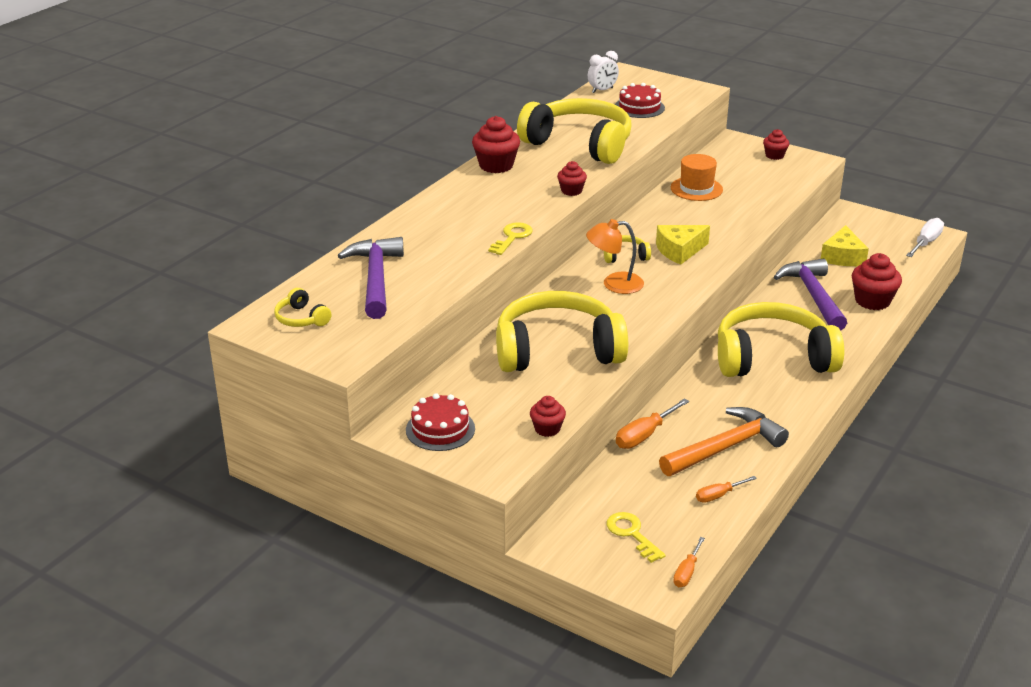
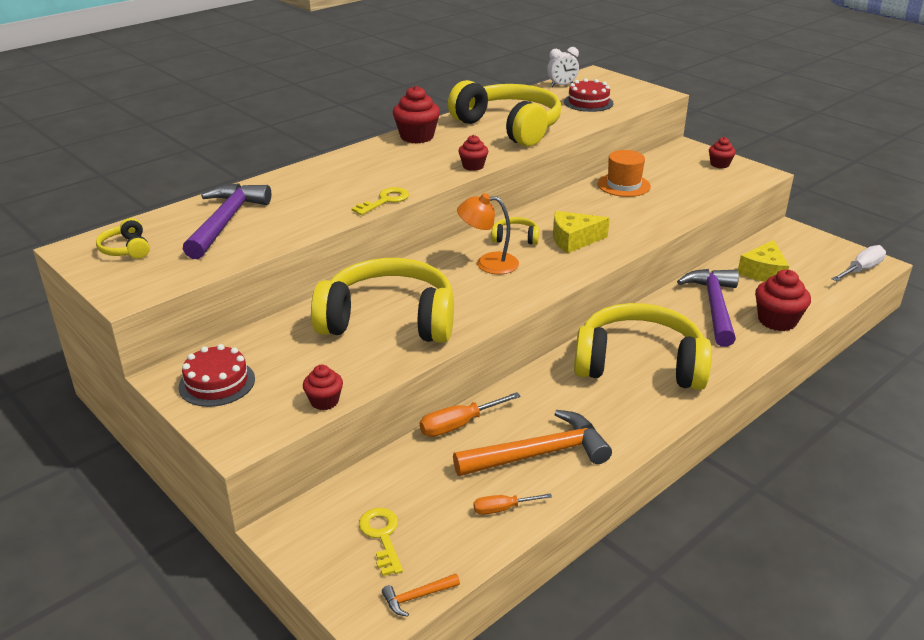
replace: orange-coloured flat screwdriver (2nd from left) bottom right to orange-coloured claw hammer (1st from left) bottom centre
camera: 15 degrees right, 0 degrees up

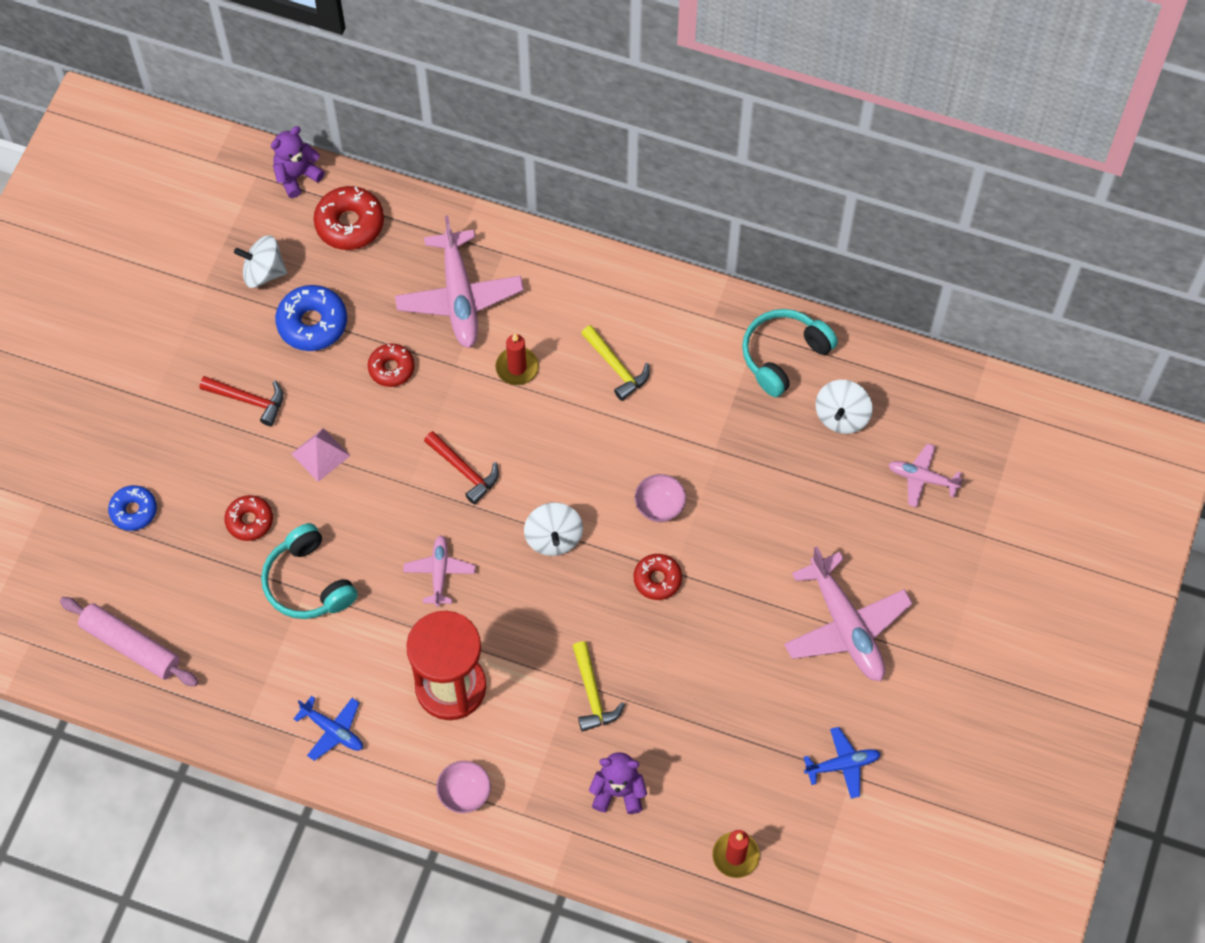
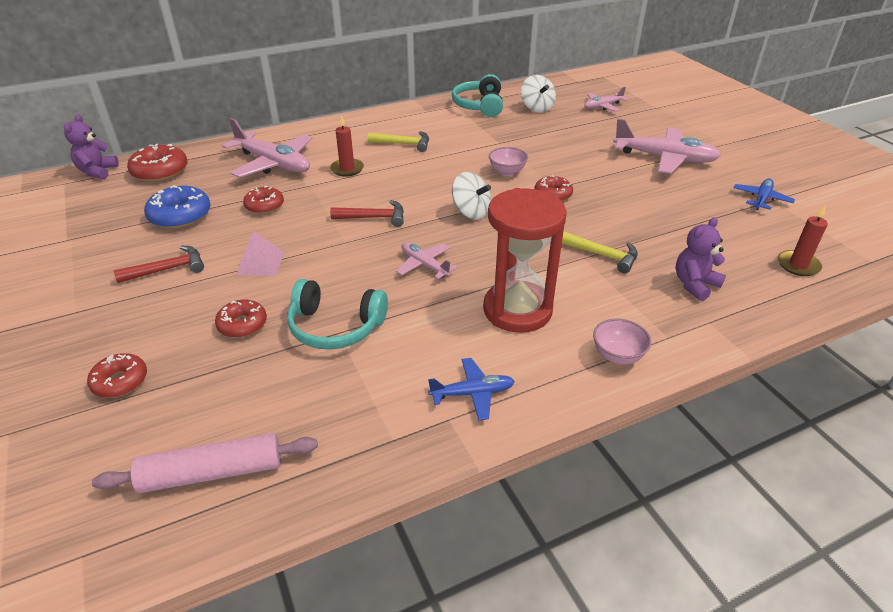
delete: white whirligig (1st from left) top left
recolor: cobalt donut (1st from left) middle left to red donut (1st from left) middle left
camera: 45 degrees left, 25 degrees down

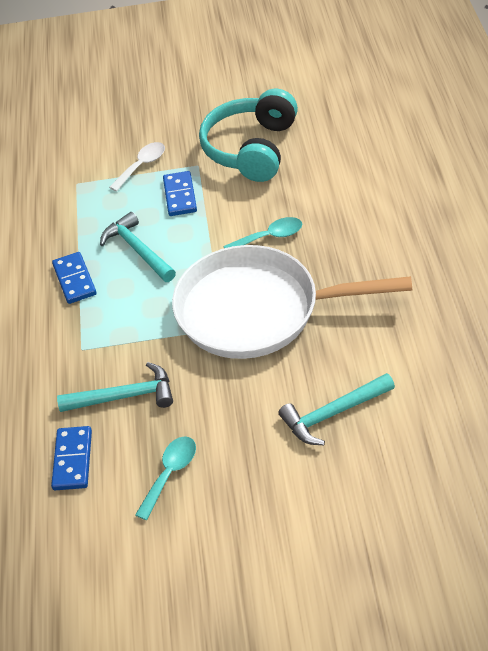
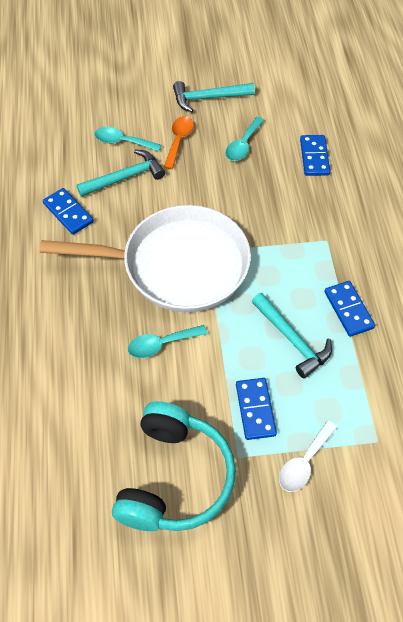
insert: cobalt domino piece (1st from left) middle left; turquoise tablespoon (1st from left) top left; orange-coloured tablespoon top centre
move: turquoise claw hammer (1st from left in the first image) middle left to turquoise claw hammer (2nd from left) top centre
camera: 175 degrees right, 10 degrees up

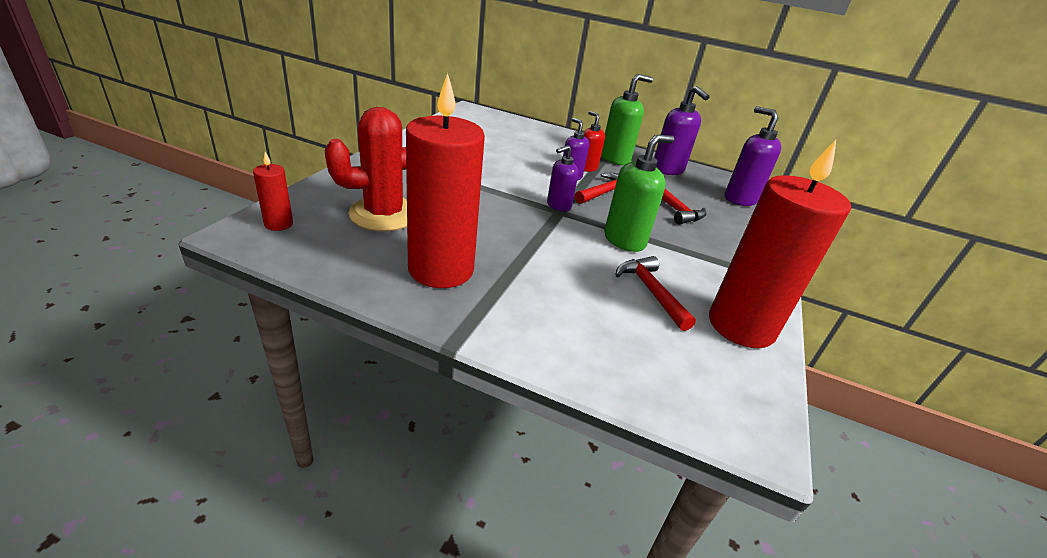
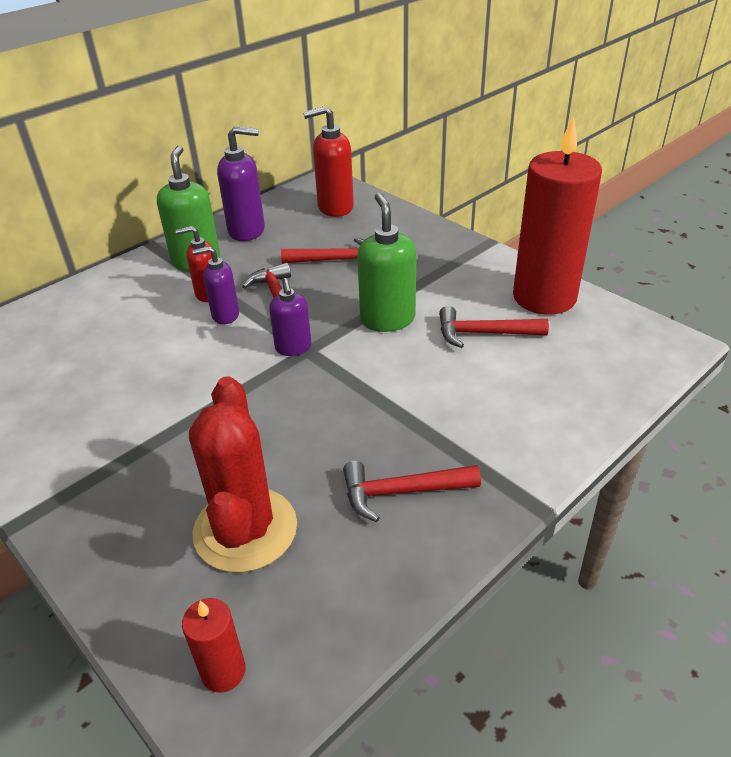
replace: red pillar candle (2nd from left) top centre to red claw hammer (3rd from left) centre
recolor: royal purple pump bottle (4th from left) top right to red pump bottle (2nd from left) top centre
camera: 60 degrees left, 5 degrees up

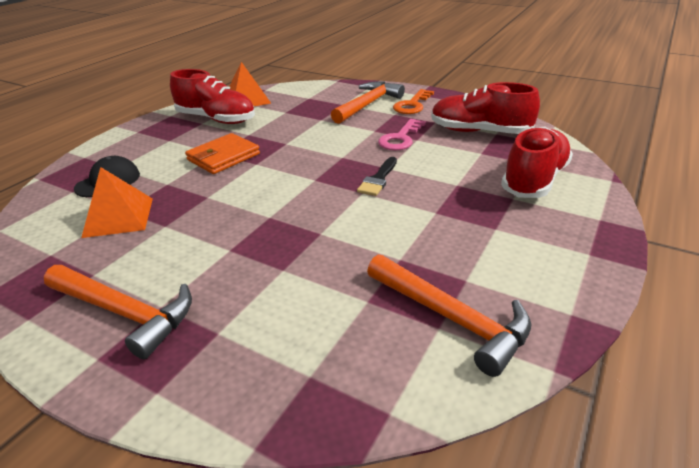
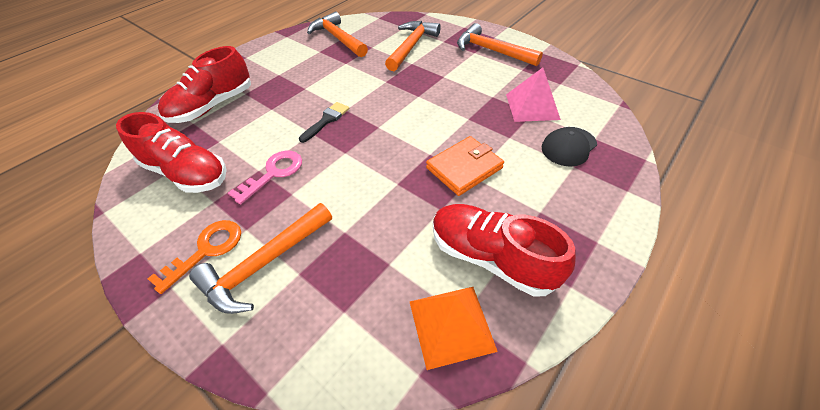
insert: orange-coloured claw hammer (3rd from left) top centre
recolor: orange-coloured solid pyramid (1st from left) middle left to rosy solid pyramid top centre
camera: 170 degrees left, 15 degrees up

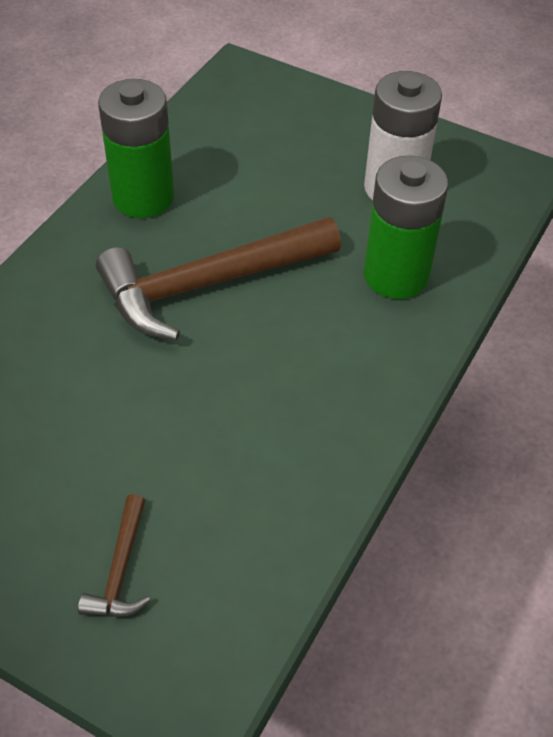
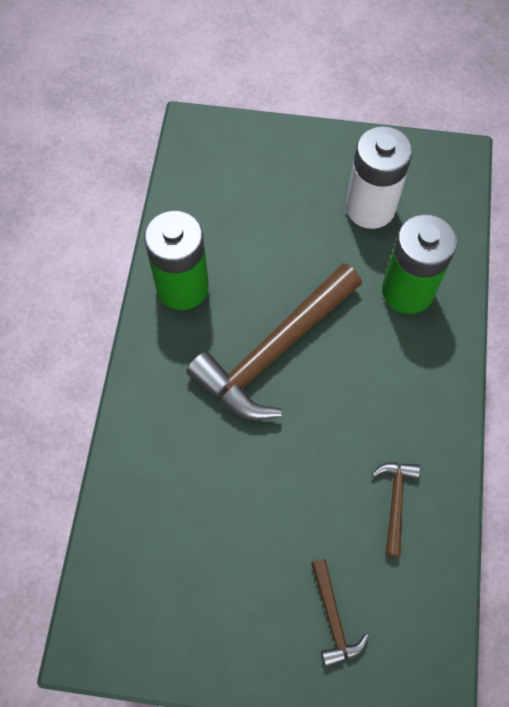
insert: russet claw hammer (3rd from left) bottom right
camera: 20 degrees left, 15 degrees up

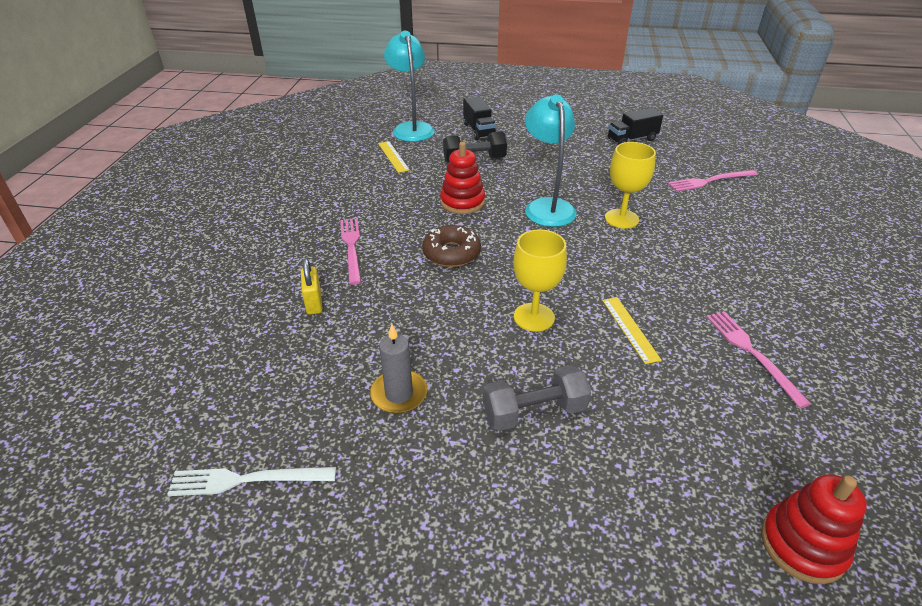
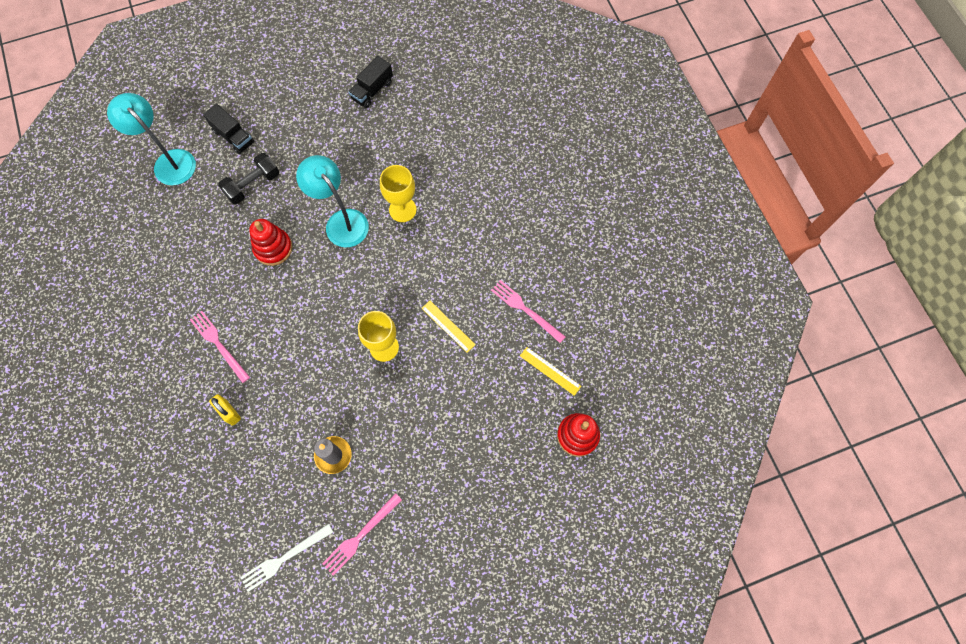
delete: russet donut centre; gray hand weight centre
move: bright yellow ruler (1st from left in the first image) top centre to bright yellow ruler (2nd from left) centre; rosy table fork (2nd from left) top right to bottom centre
camera: 30 degrees left, 30 degrees up

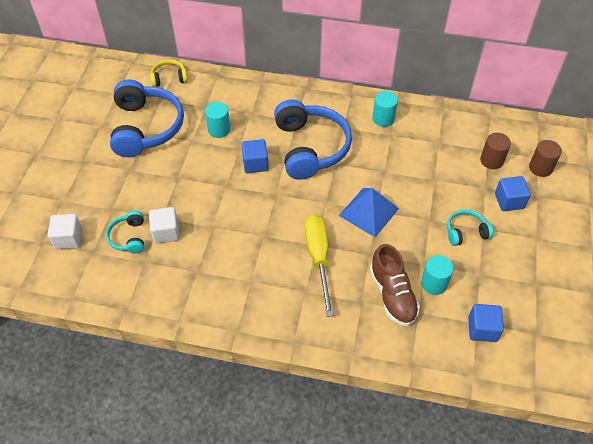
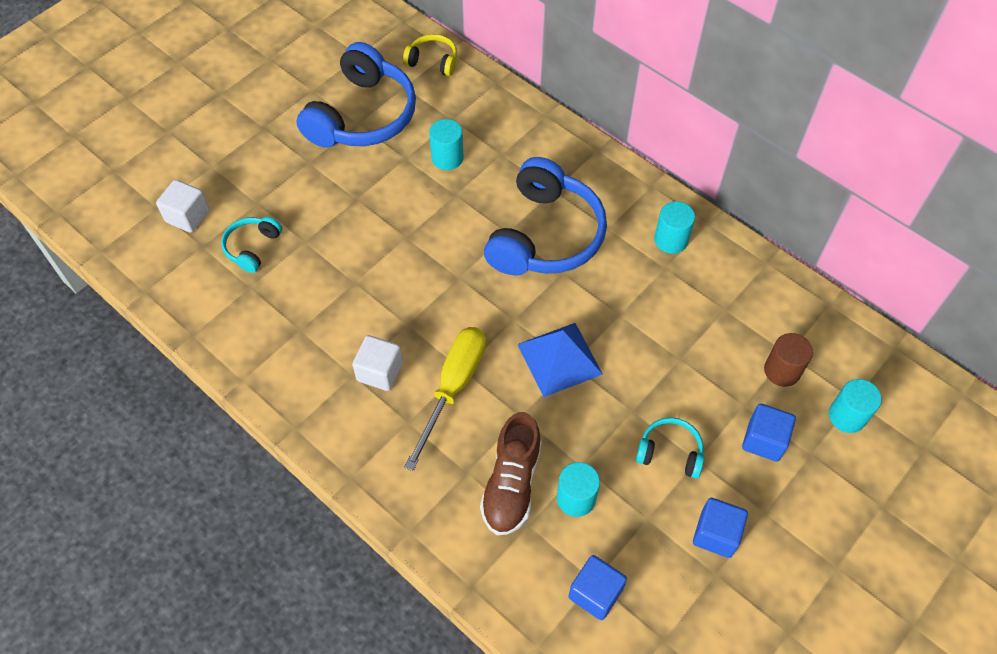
move: white solid cube (2nd from left) middle left to centre; cobalt solid cube (1st from left in the first image) centre to cobalt solid cube (2nd from left) bottom right
recolor: russet cylinder shape (2nd from left) middle right to turquoise cylinder shape (4th from left) middle right
camera: 30 degrees right, 5 degrees up

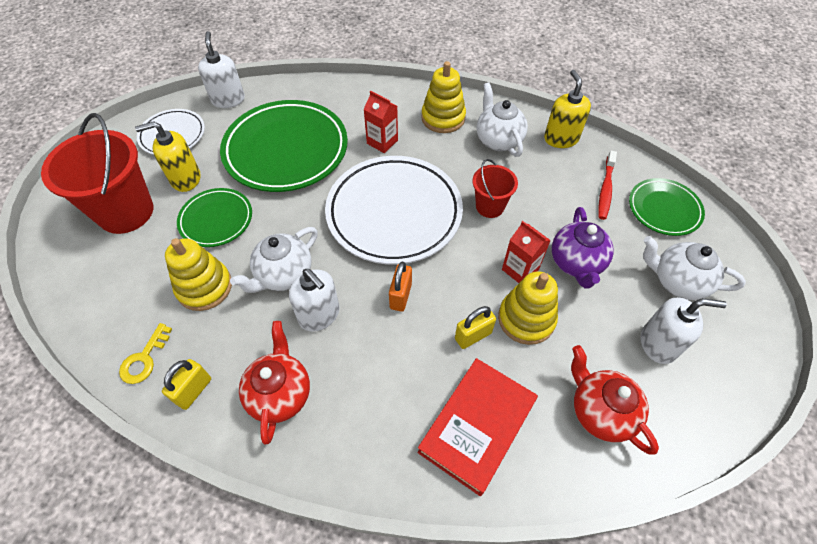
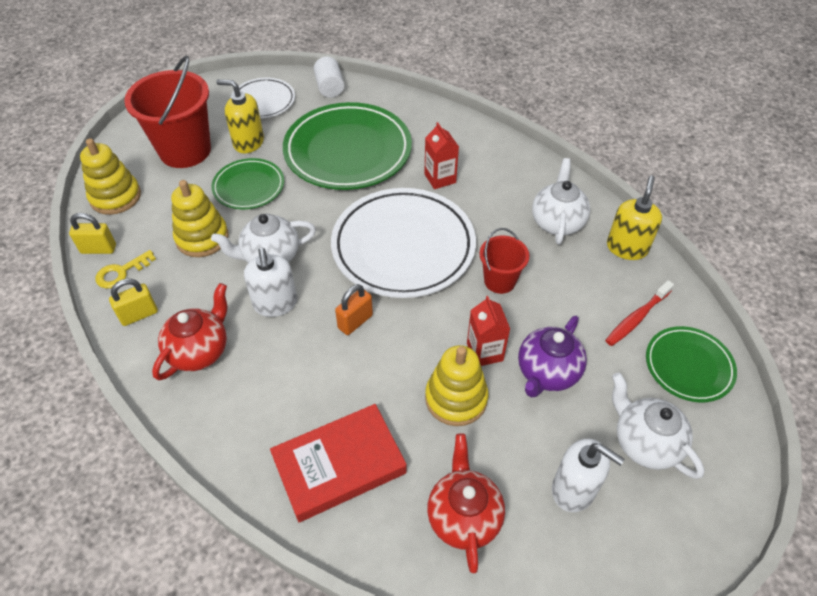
move: bright yellow ring stacker (2nd from left in the first image) top centre to bright yellow ring stacker (1st from left) top left; bright yellow small lock (2nd from left in the first image) centre to bright yellow small lock (1st from left) middle left
replace: white pump bottle (1st from left) top left to white cylinder shape top centre
camera: 30 degrees right, 5 degrees down

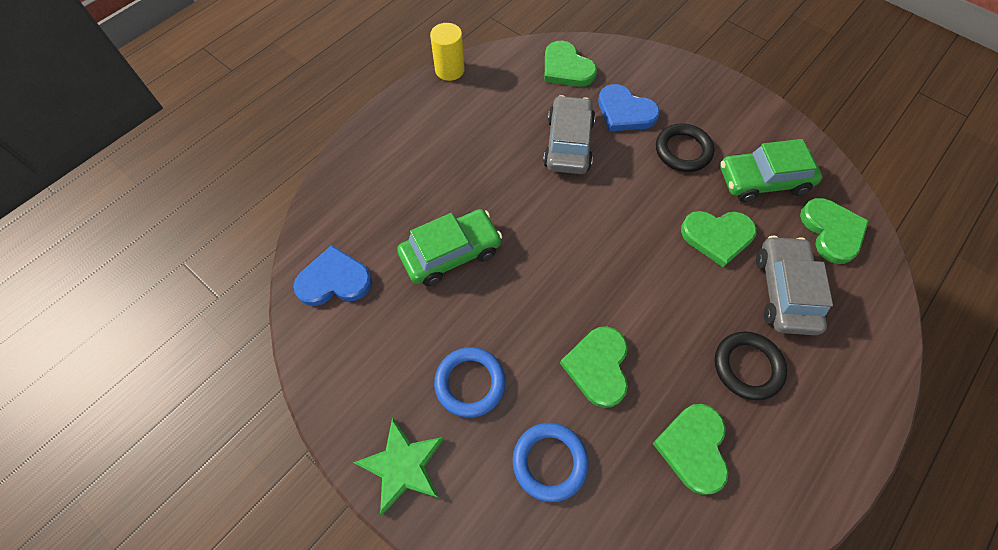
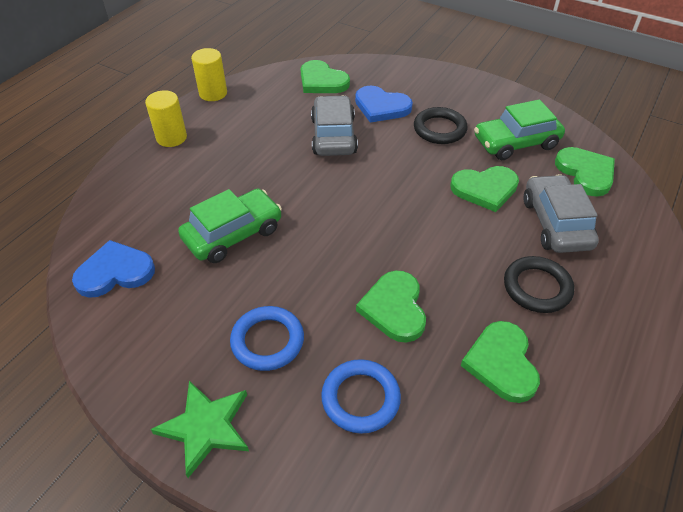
insert: bright yellow cylinder shape (1st from left) top left
camera: 10 degrees left, 15 degrees down

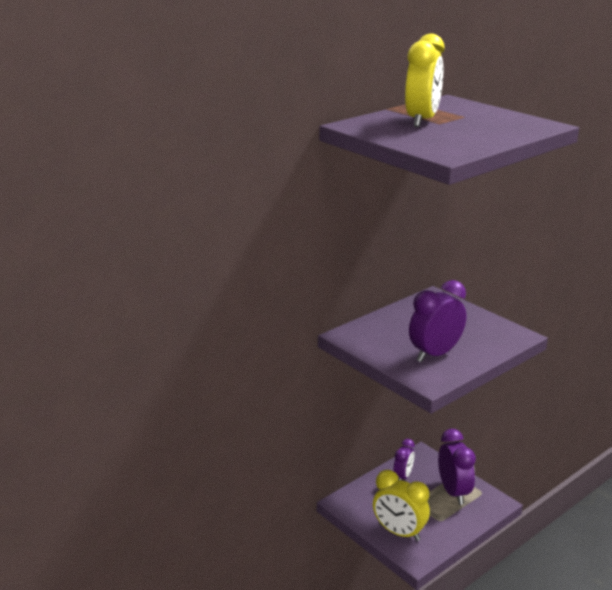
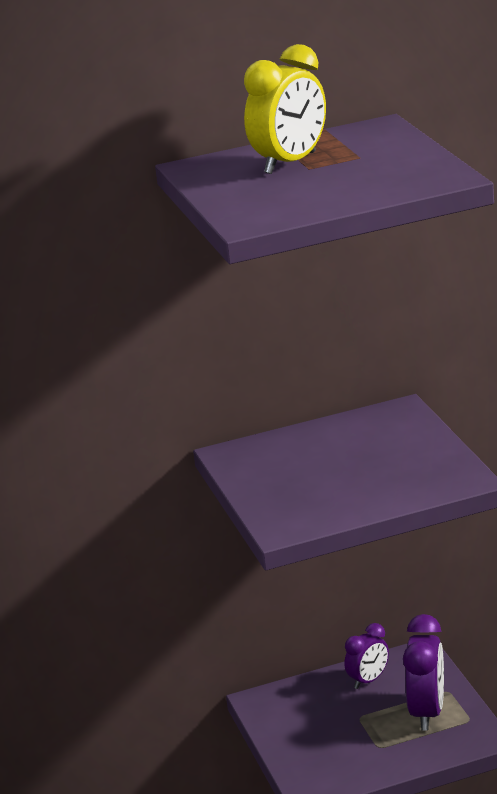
delete: bright yellow clock (1st from left) bottom centre; royal purple clock (2nd from left) middle right
camera: 25 degrees right, 0 degrees up

